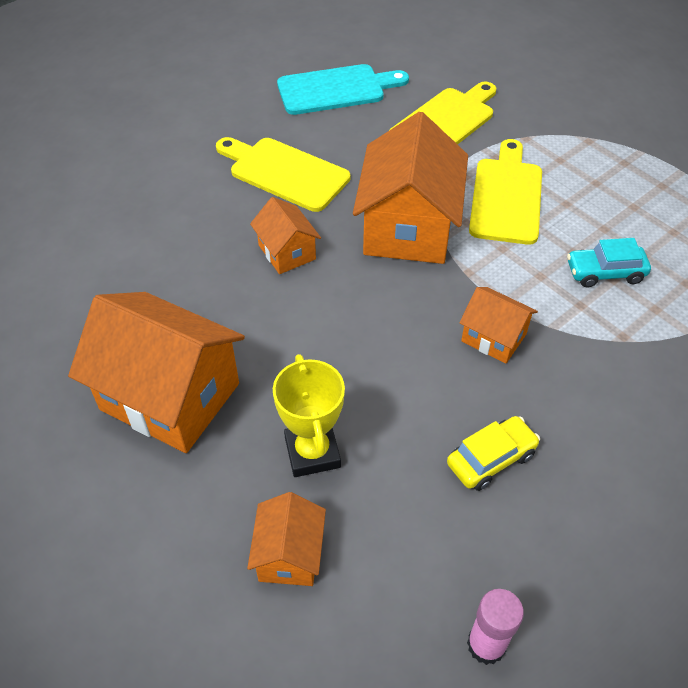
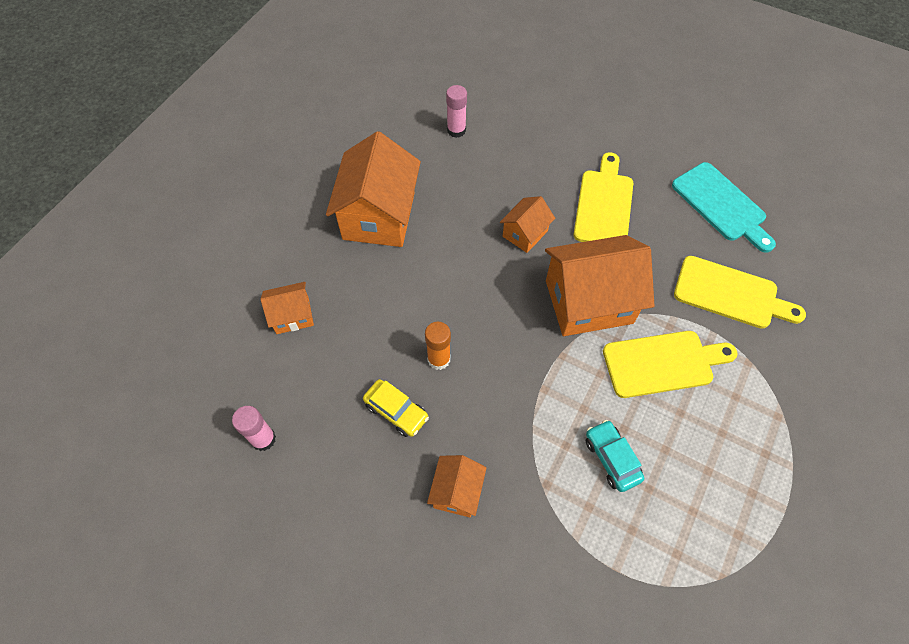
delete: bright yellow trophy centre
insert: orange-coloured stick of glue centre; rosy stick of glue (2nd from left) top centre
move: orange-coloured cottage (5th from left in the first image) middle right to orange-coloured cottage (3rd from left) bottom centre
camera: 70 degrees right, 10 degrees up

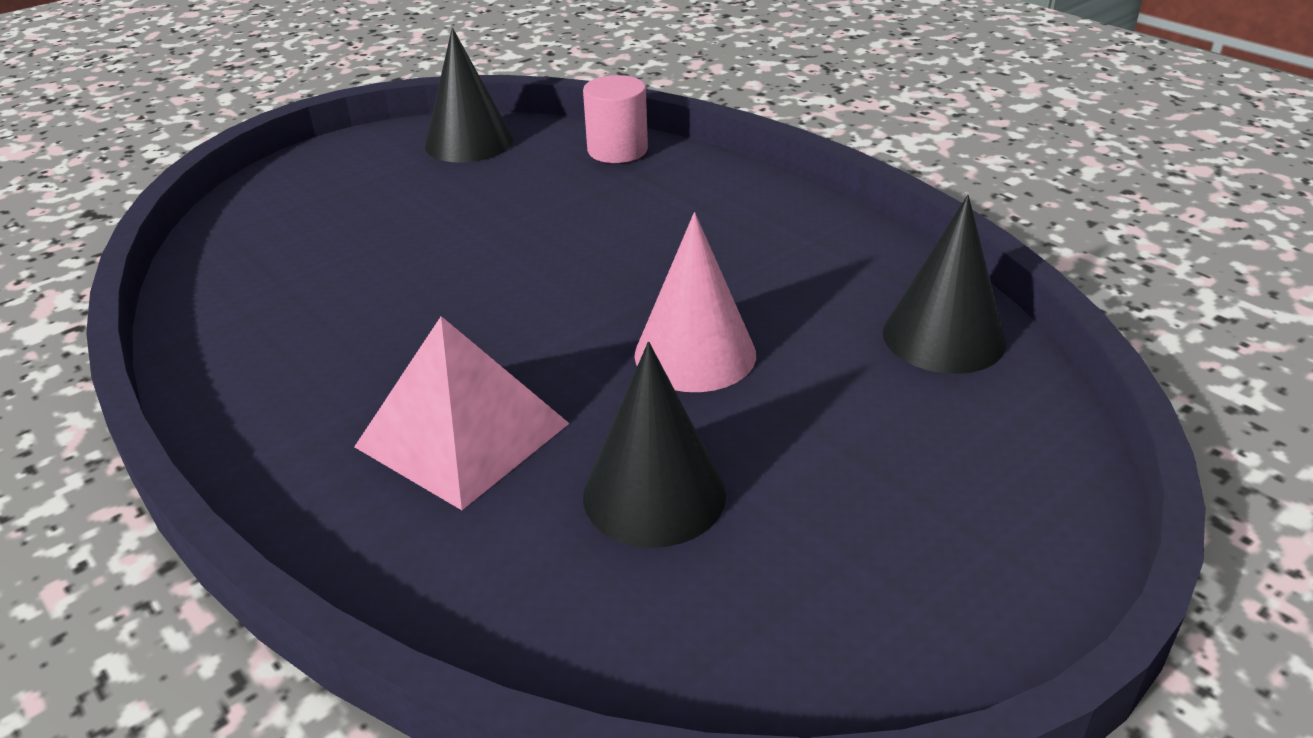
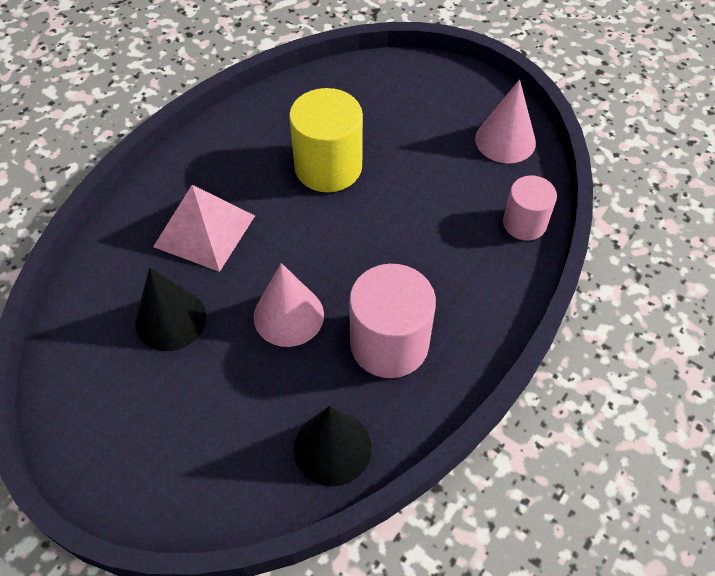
insert: bright yellow cylinder shape top centre; rosy cylinder shape (1st from left) centre
recolor: ebony solid cone (1st from left) top centre to rosy solid cone (2nd from left) top right
camera: 75 degrees right, 20 degrees up

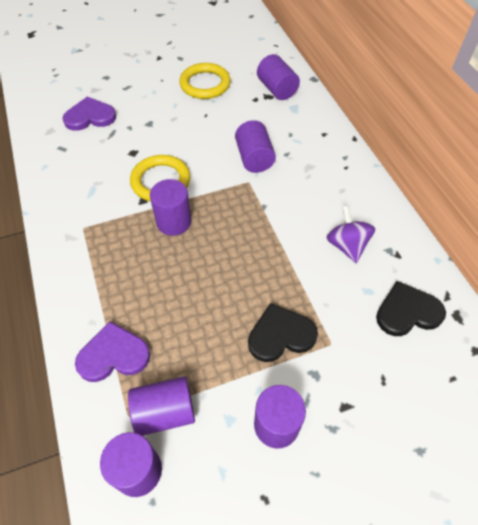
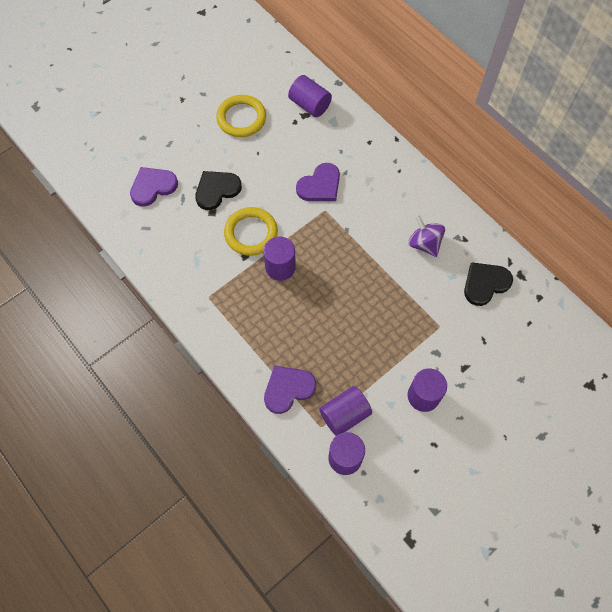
move: ebony love heart (1st from left) centre to top centre
replace: royal purple cylinder shape (4th from left) top centre to royal purple love heart (3rd from left) top centre
camera: 20 degrees left, 10 degrees up

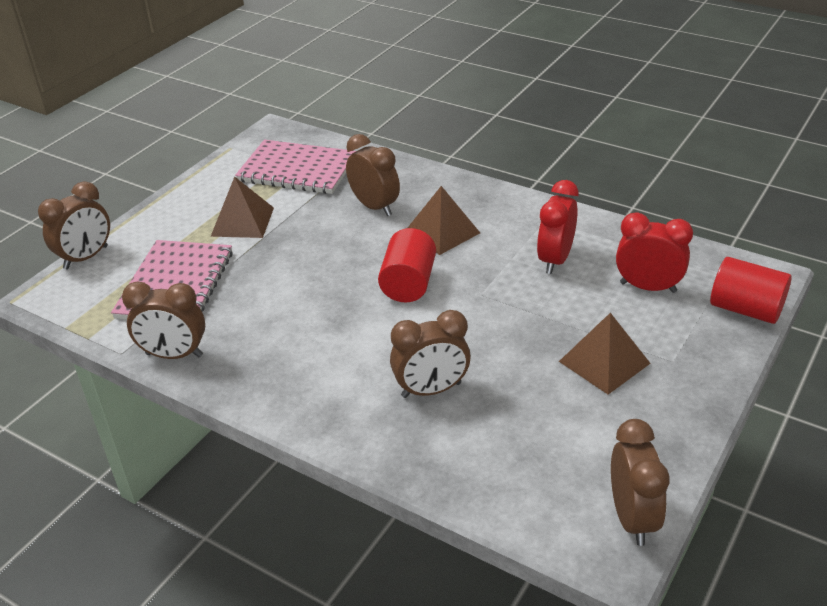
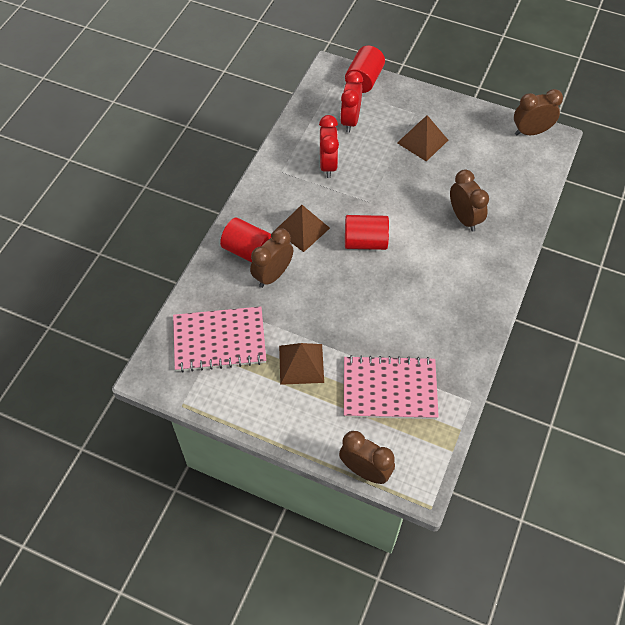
delete: russet clock (2nd from left) middle left
insert: red cylinder shape (1st from left) centre
rotate: rosy exercise book (2nd from left in the first image) top centre = centre 75 degrees clockwise; red clock (1st from left) middle right = top centre 105 degrees counterclockwise
camera: 100 degrees left, 20 degrees up

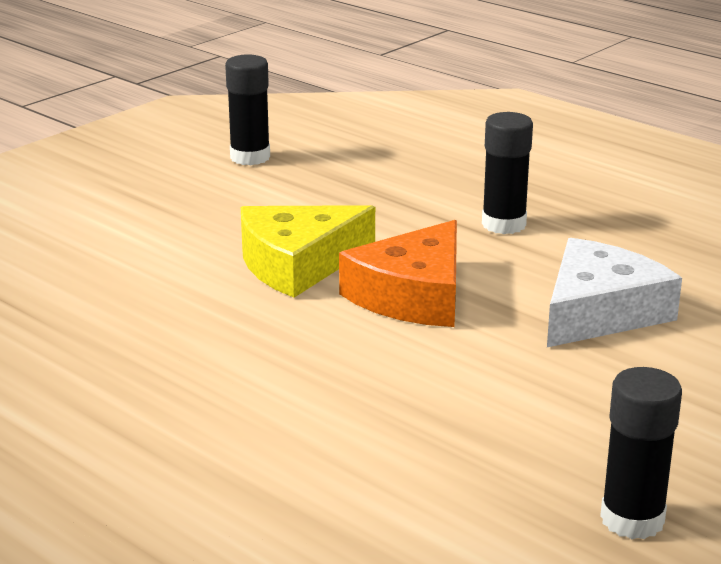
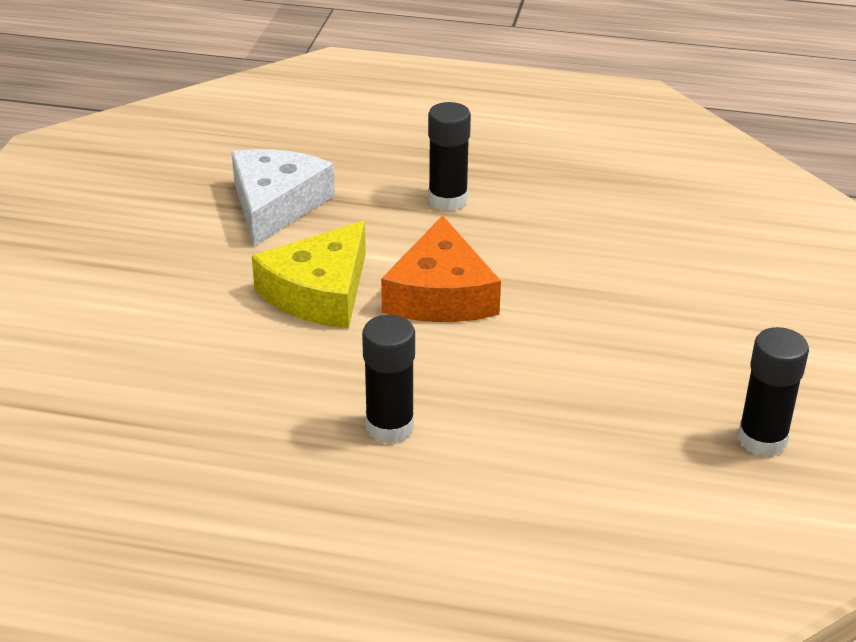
move: ebony stick of glue (1st from left) top centre to centre; white cheese middle right to top left
camera: 30 degrees left, 10 degrees up

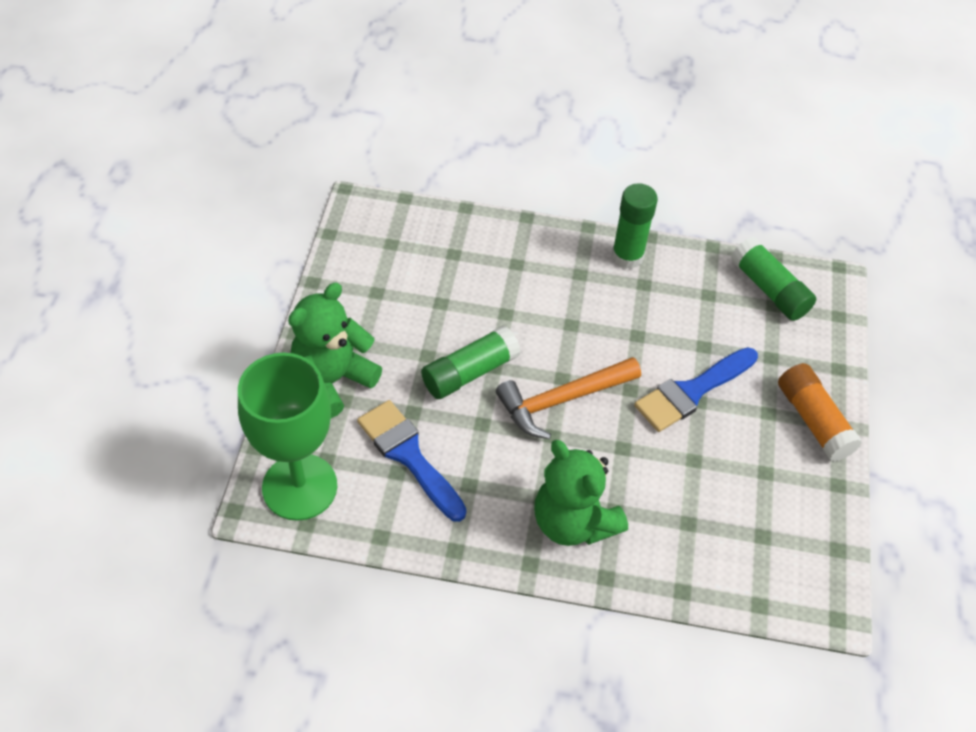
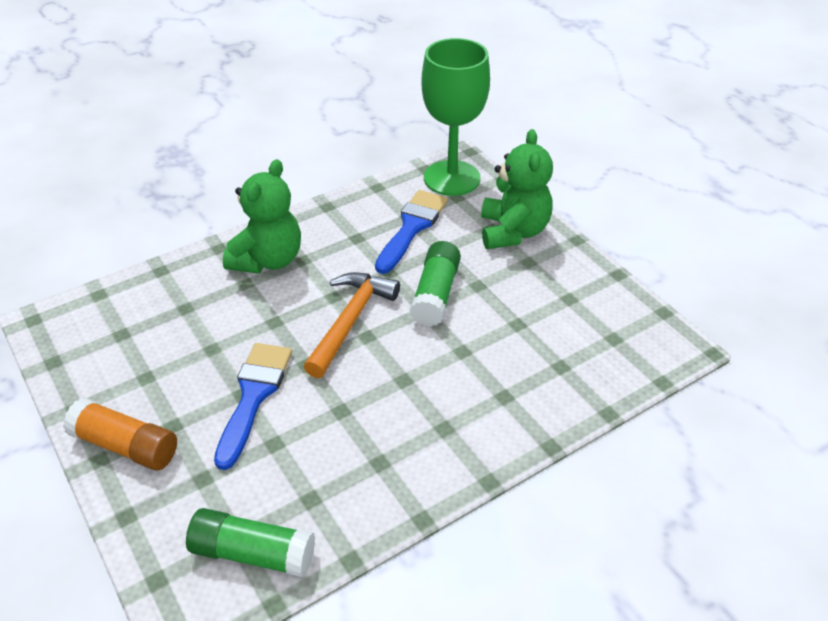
delete: green stick of glue (2nd from left) top centre
rotate: cobalt brush (1st from left in the first image) centre = centre 75 degrees counterclockwise; green teddy bear (2nd from left in the first image) bottom centre = middle left 105 degrees clockwise
camera: 140 degrees right, 10 degrees down

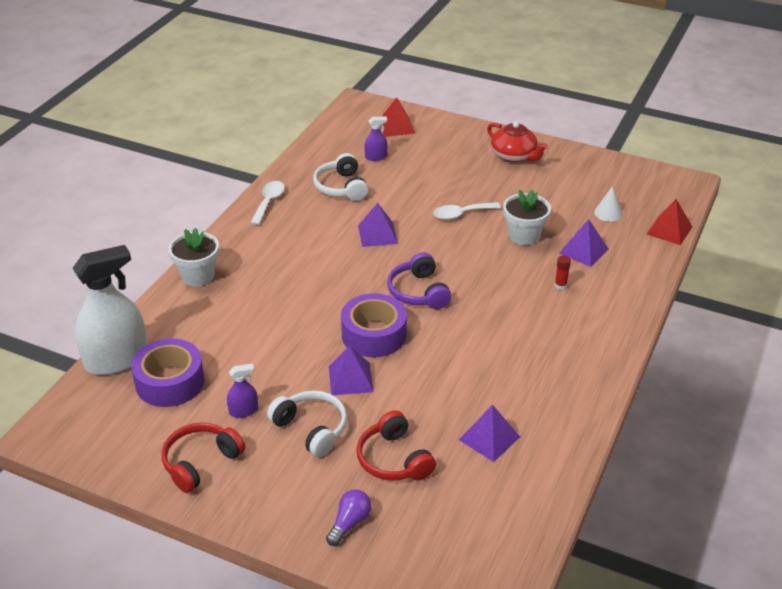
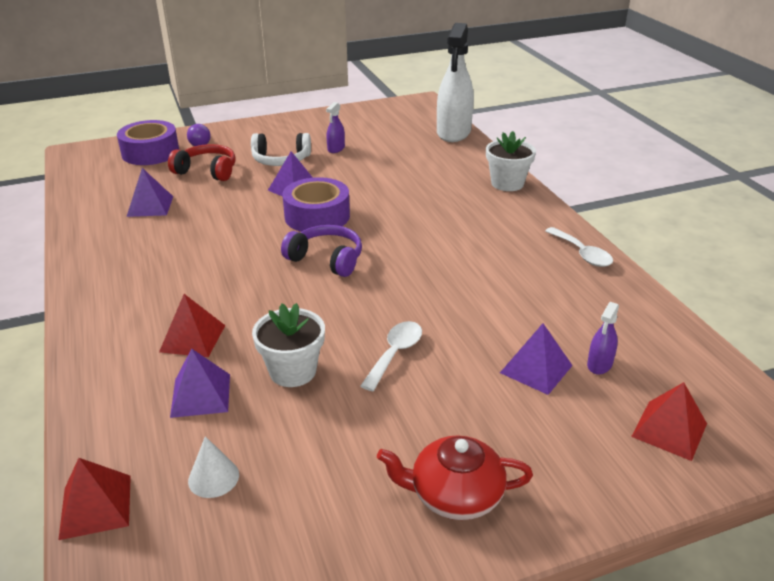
delete: red headset (1st from left) bottom left; white headset (2nd from left) top centre
move: royal purple roll of tape (1st from left) middle left to top left; royal purple solid pyramid (2nd from left in the first image) centre to royal purple solid pyramid (4th from left) middle right
replace: red stick of glue middle right to red solid pyramid (2nd from left) middle left
camera: 135 degrees right, 5 degrees down

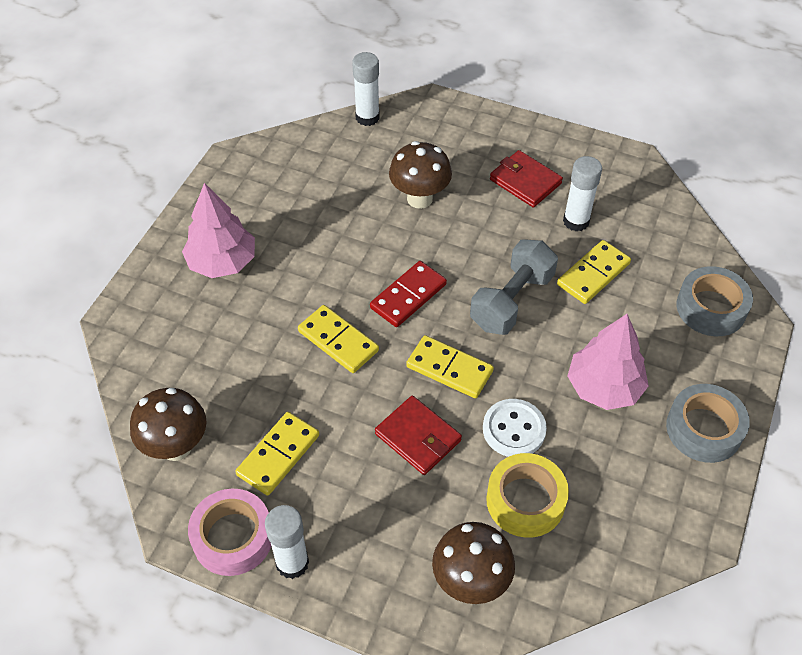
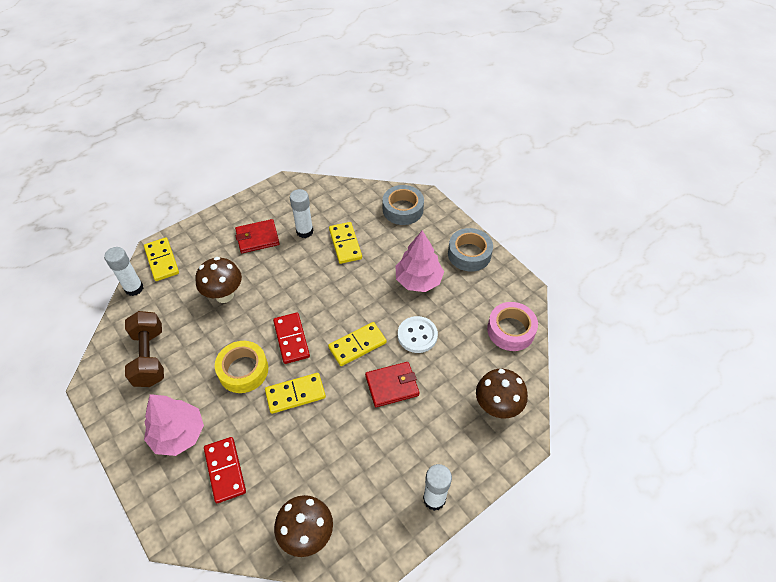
delete: gray hand weight centre
insert: russet hand weight middle left; red domino piece (1st from left) bottom left
move: rosy roll of tape bottom left to centre; bright yellow domino piece (1st from left) bottom centre to middle left; bright yellow roll of tape bottom centre to middle left
camera: 60 degrees left, 0 degrees up

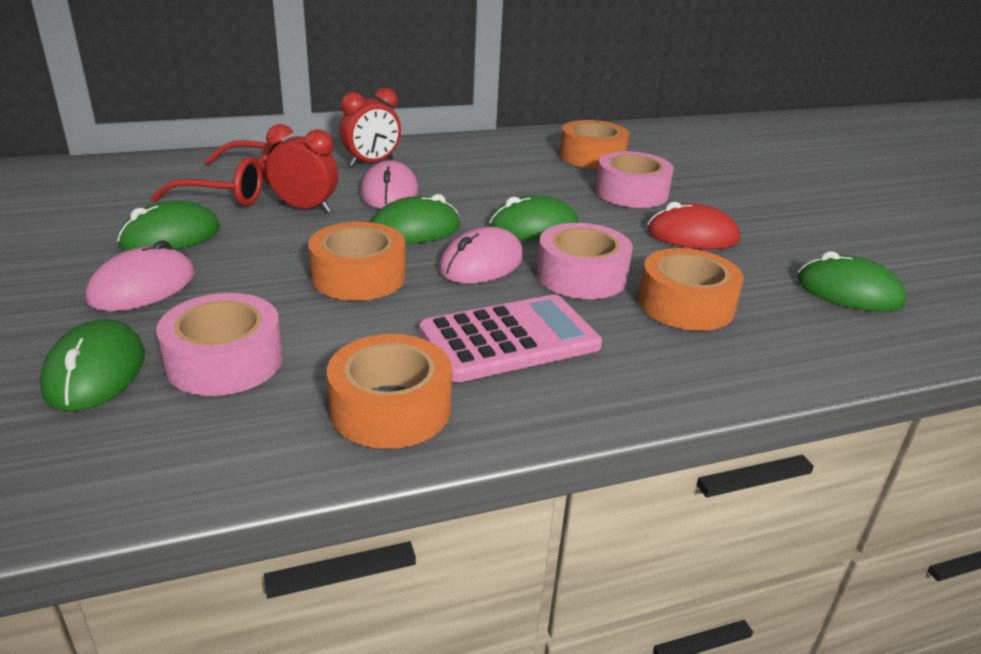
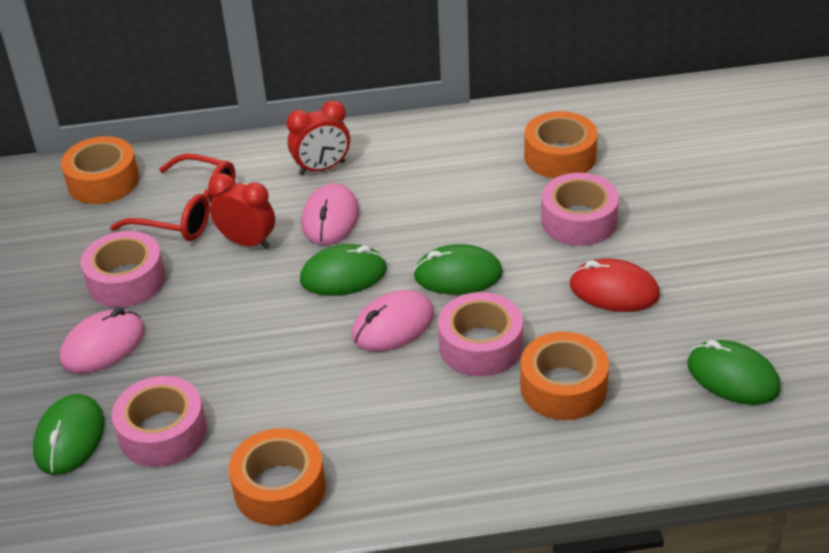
delete: rosy calculator centre
move: orange-coloured roll of tape (1st from left) centre to top left
replace: green computer mouse (2nd from left) middle left to rosy roll of tape (1st from left) middle left
camera: 15 degrees right, 10 degrees up

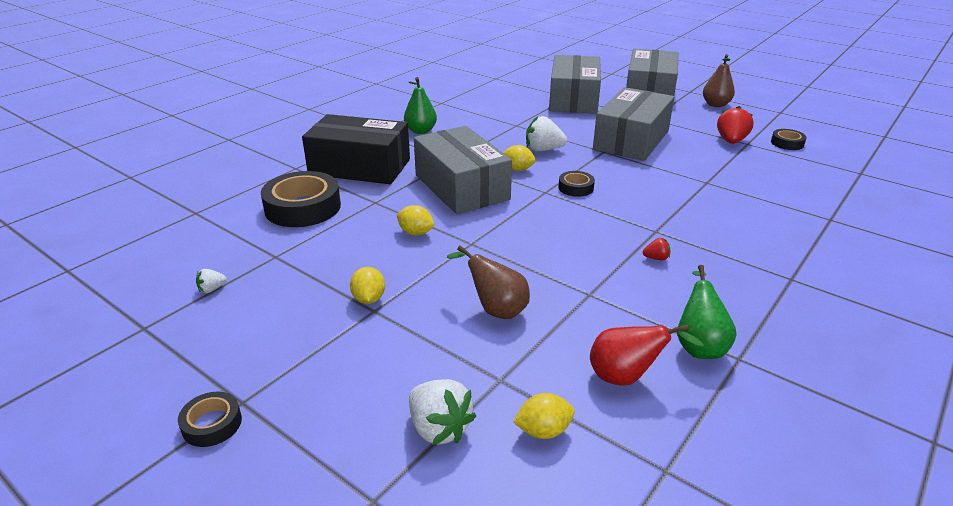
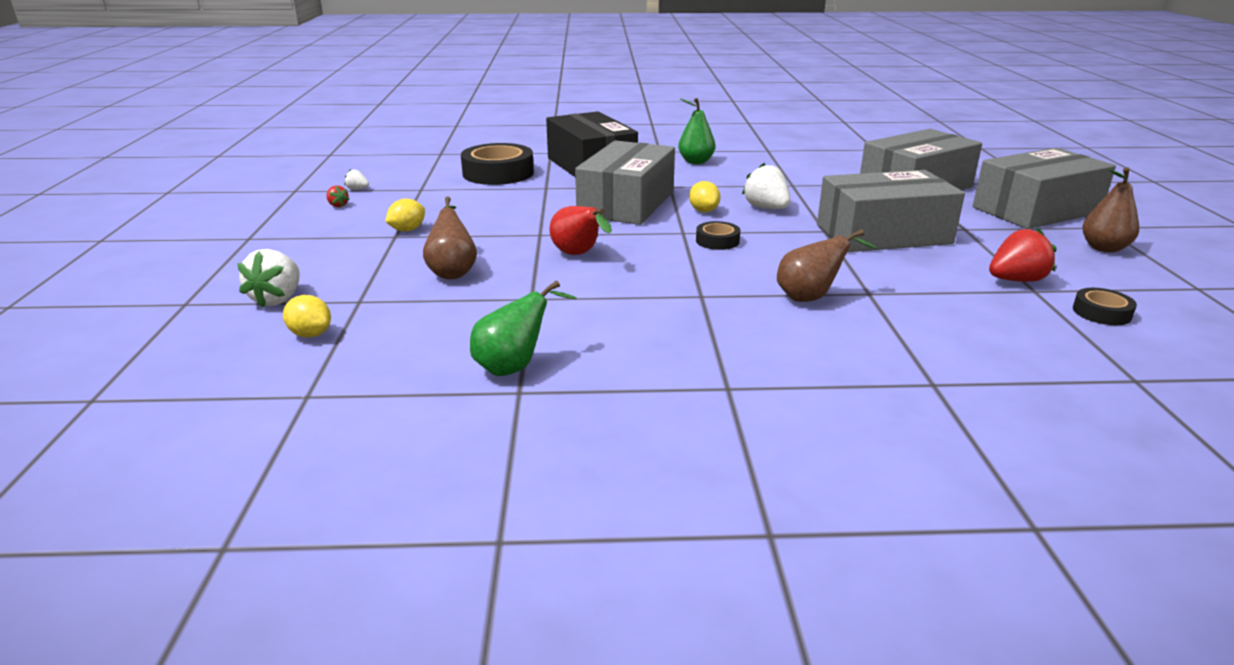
delete: ebony roll of tape (1st from left) bottom left; bright yellow citrus fruit (2nd from left) centre
insert: russet toy pear (2nd from left) middle right
move: red toy pear bottom right to centre; red toy strawberry (1st from left) middle right to top left
camera: 50 degrees right, 5 degrees down

